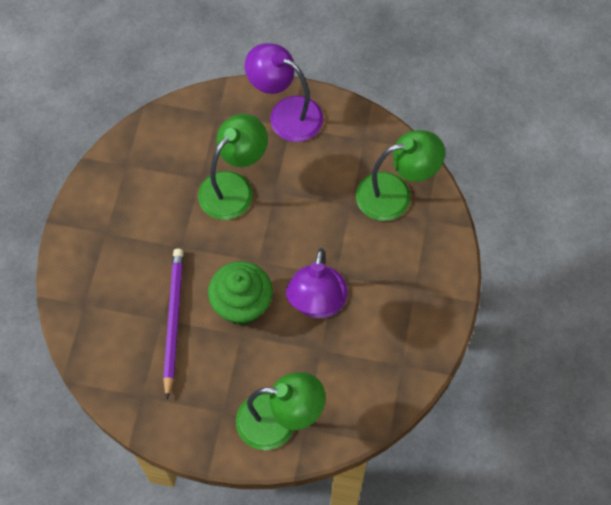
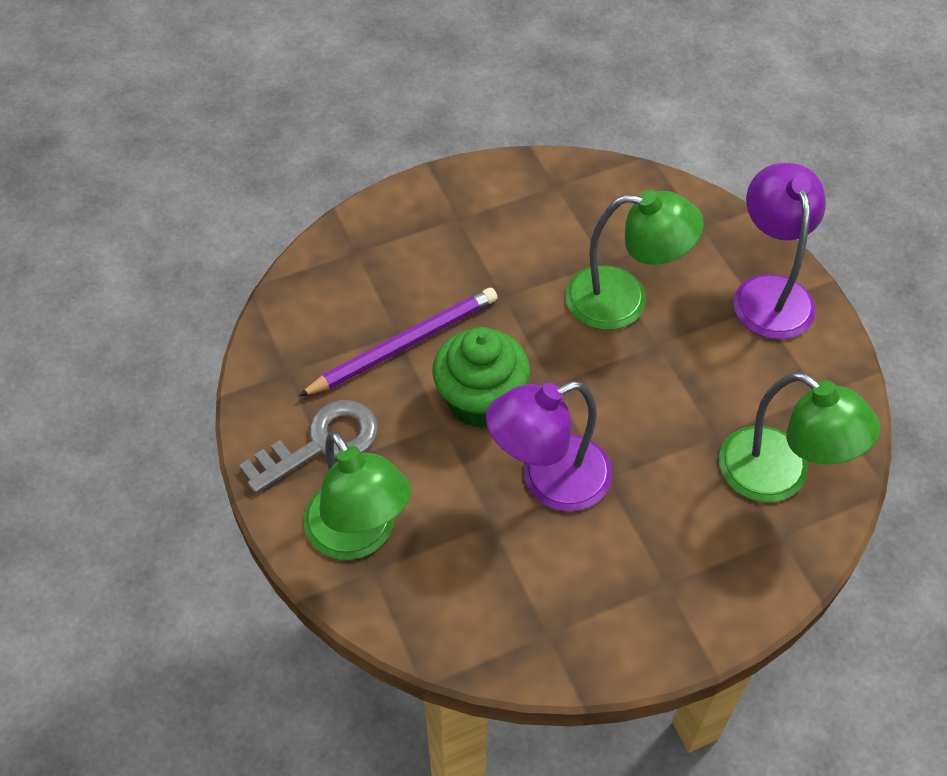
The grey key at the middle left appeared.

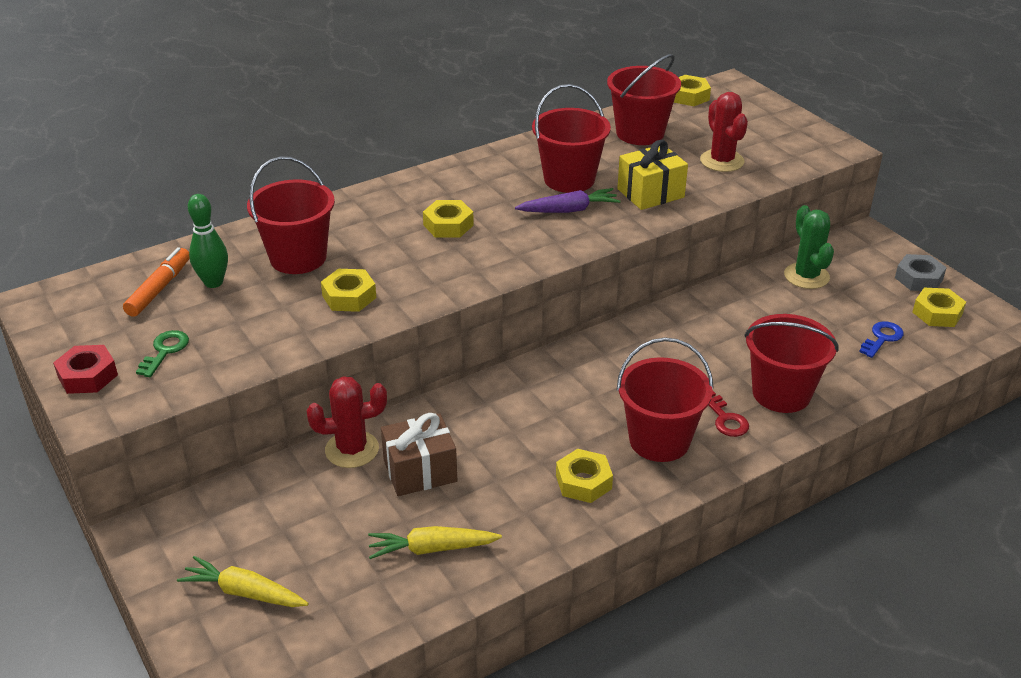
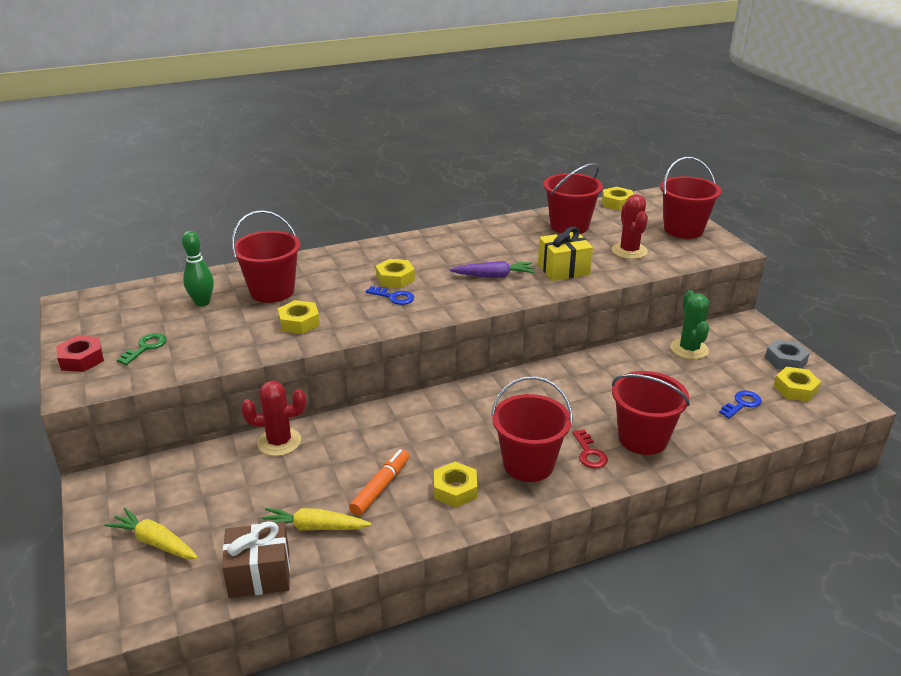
The blue key (no. 1 from left) at the centre appeared.
The orange marker moved from the middle left to the bottom centre.
The brown gift moved from the bottom centre to the bottom left.
The red bucket (no. 2 from left in the first image) moved from the top centre to the top right.

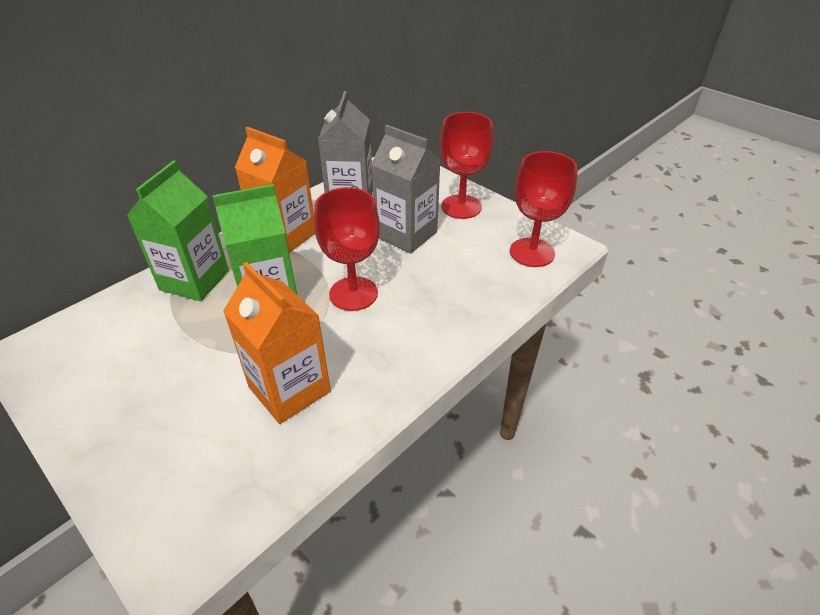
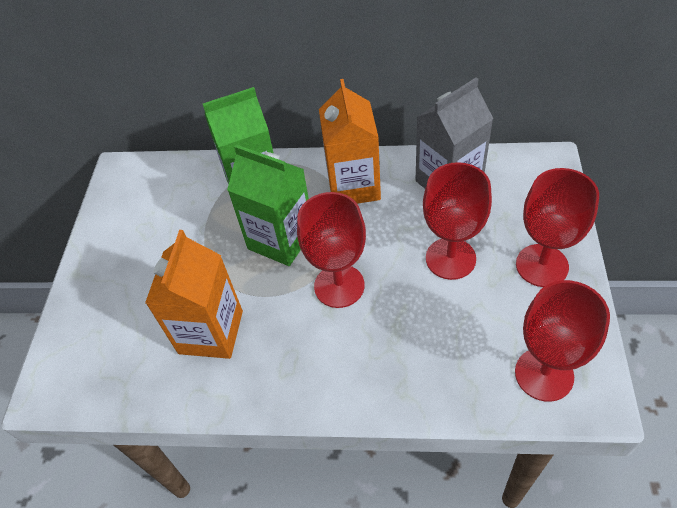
The grey carton (no. 2 from left) at the top centre was replaced by the red goblet (no. 2 from left) at the middle right.

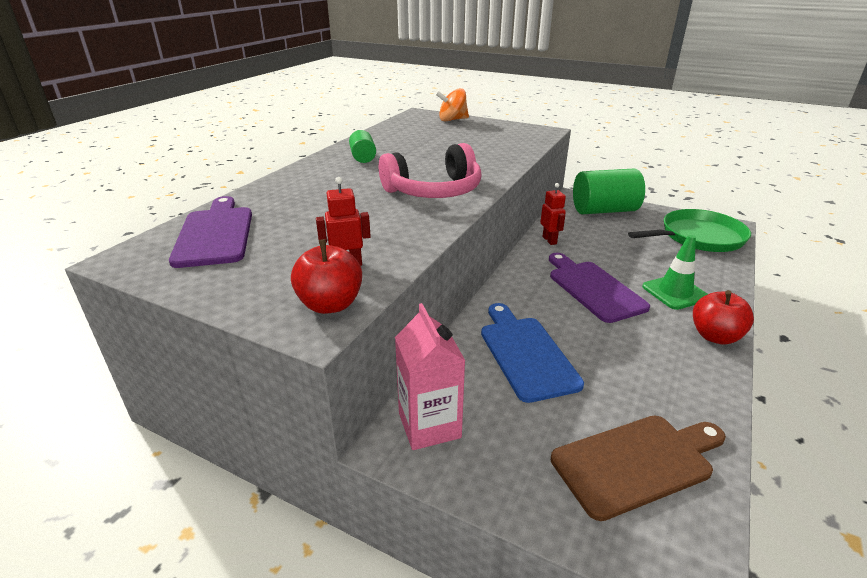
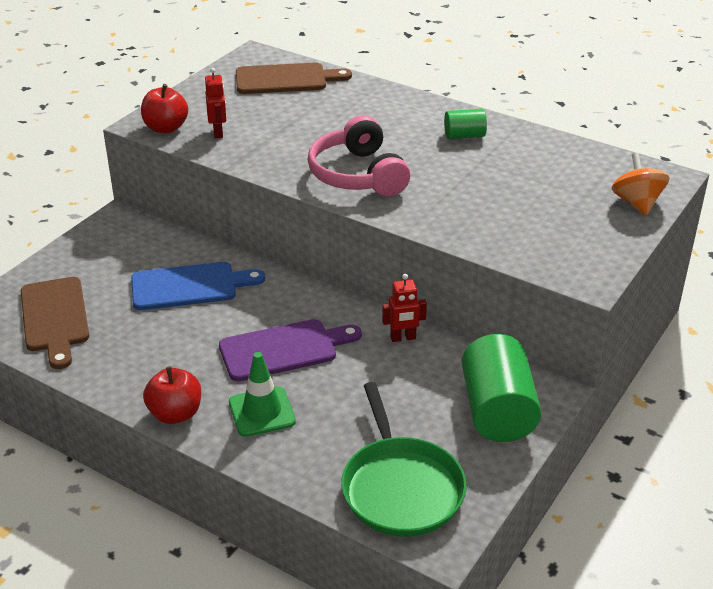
The pink carton at the centre disappeared.
The purple cutting board (no. 1 from left) at the middle left became the brown cutting board (no. 2 from left) at the top centre.

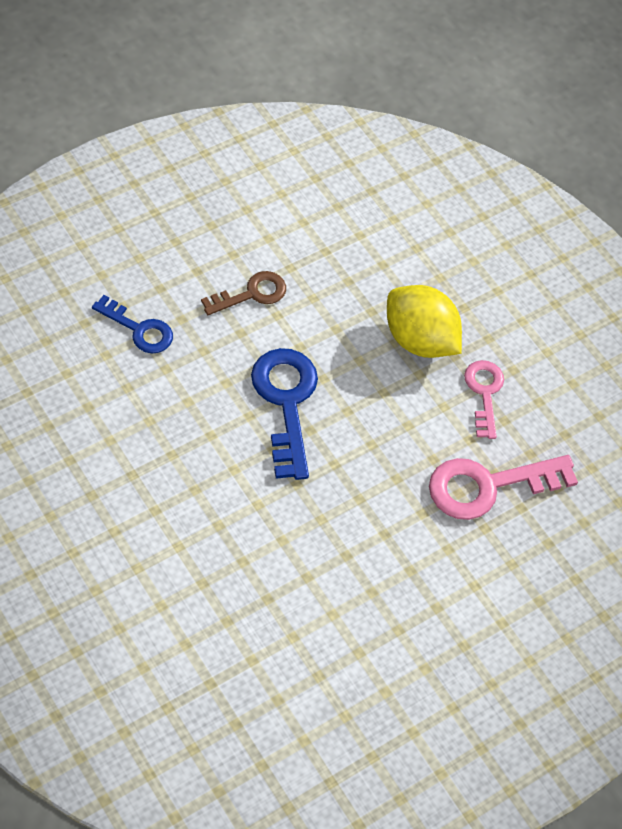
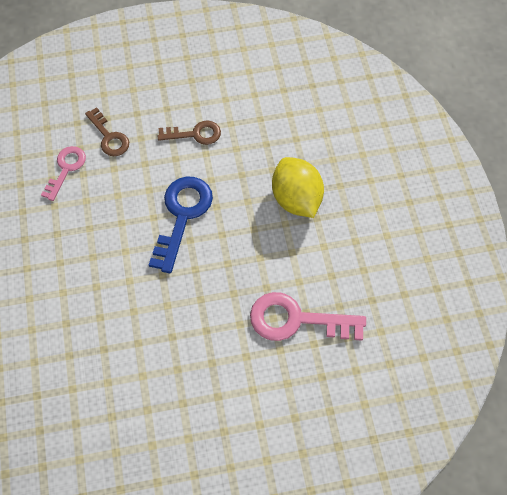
The pink key (no. 1 from left) moved from the middle right to the middle left.
The blue key (no. 1 from left) at the middle left became the brown key (no. 1 from left) at the top left.

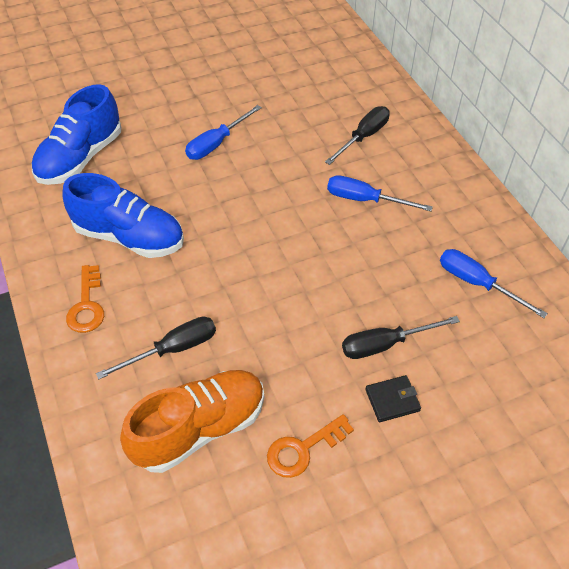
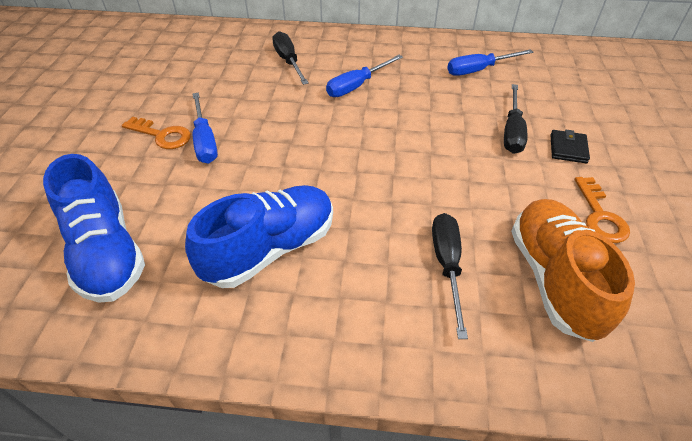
The orange key (no. 1 from left) moved from the middle left to the top left.

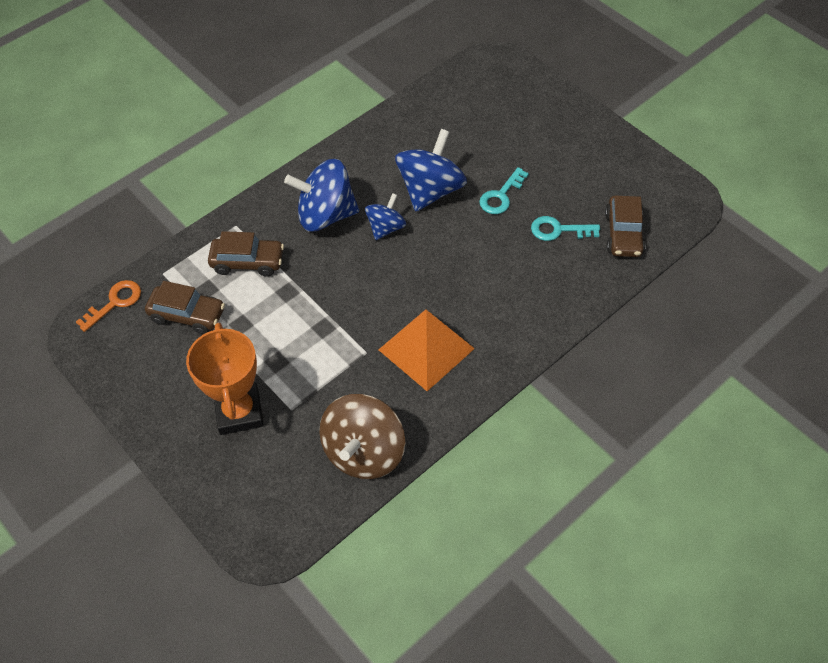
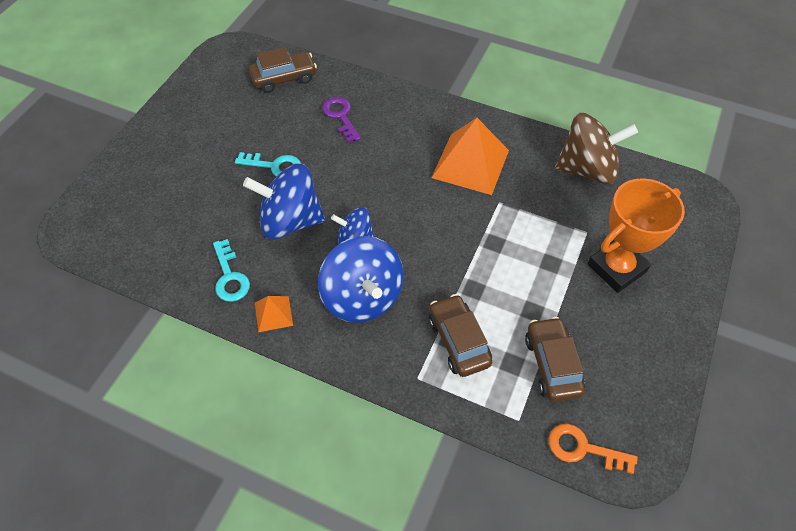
The orange pyramid (no. 1 from left) at the centre appeared.
The purple key at the top centre appeared.
The turquoise key (no. 2 from left in the first image) moved from the middle right to the middle left.

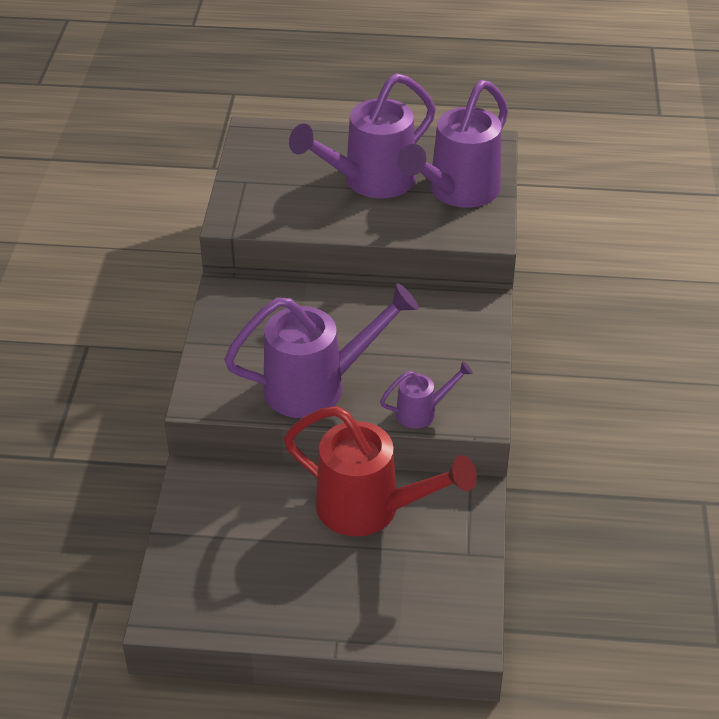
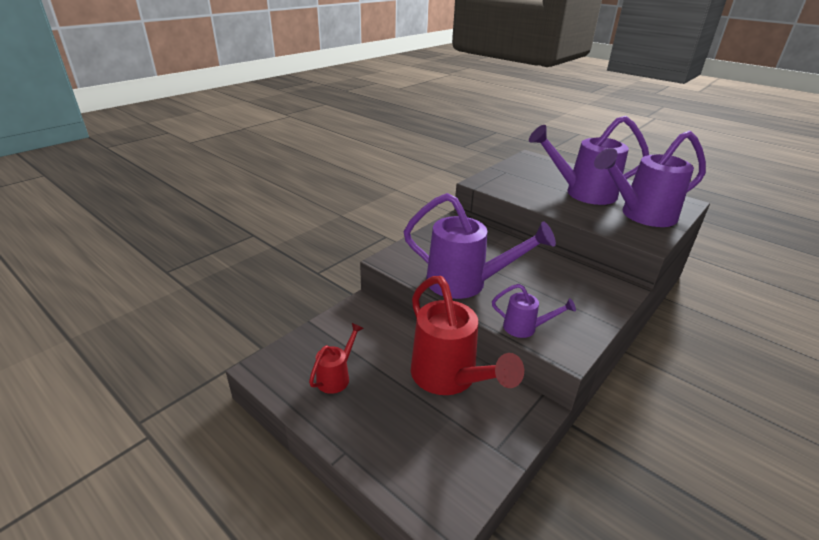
The red watering can (no. 1 from left) at the centre appeared.

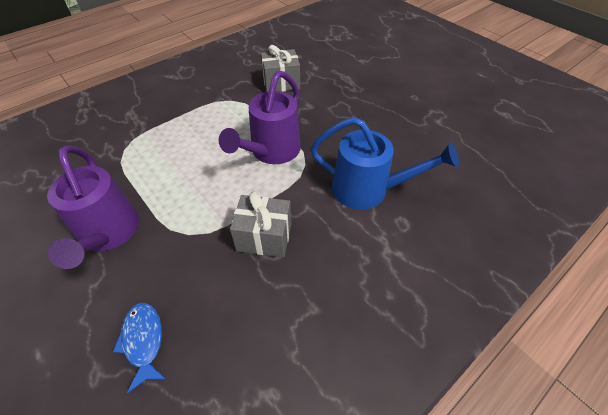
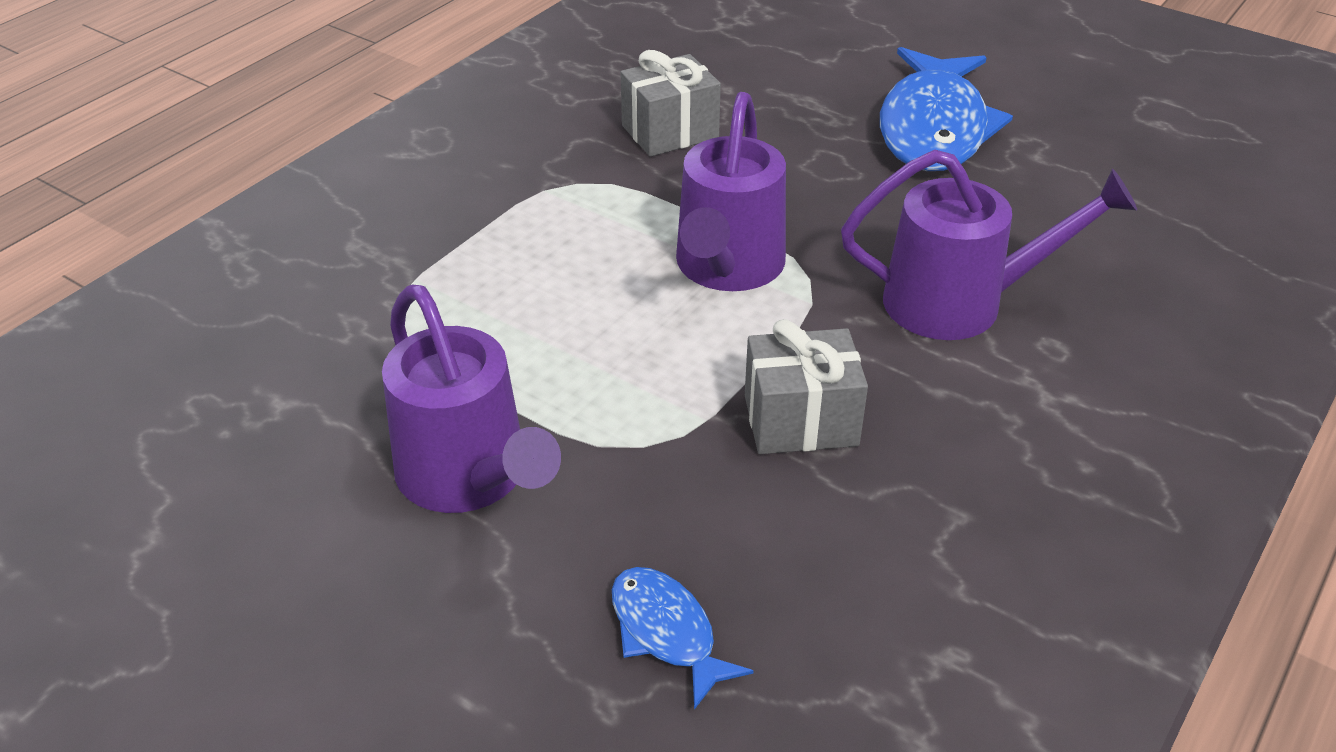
The blue fish (no. 2 from left) at the top right appeared.
The blue watering can at the centre became the purple watering can (no. 3 from left) at the top right.

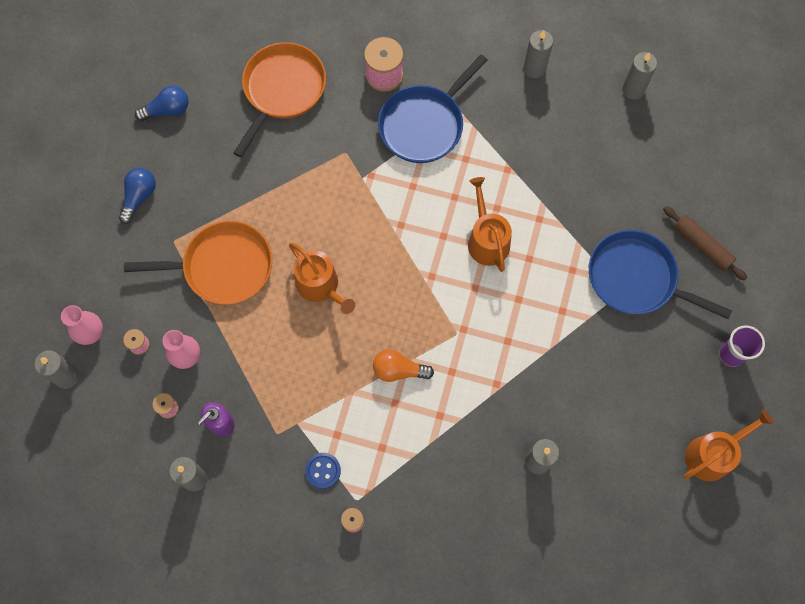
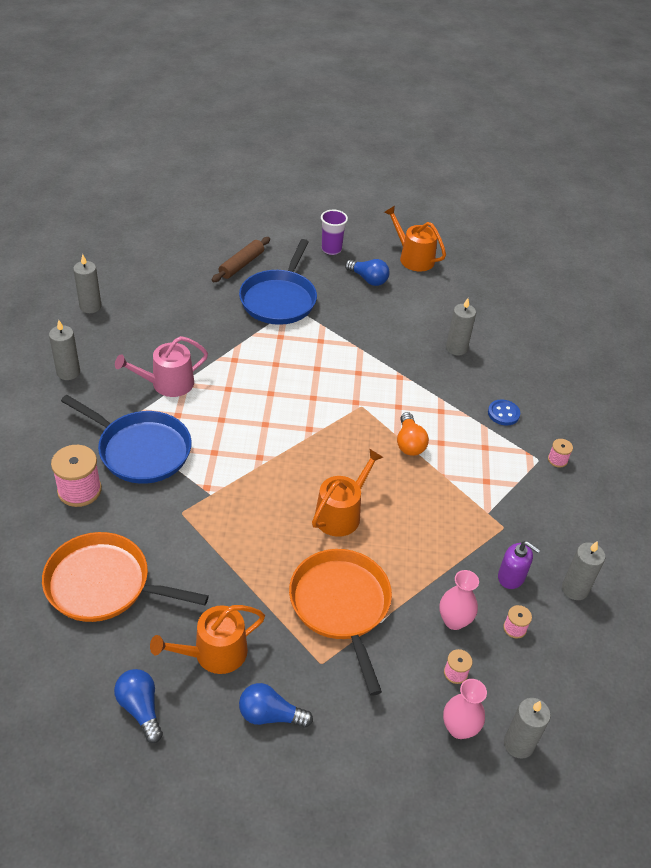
The pink watering can at the middle left appeared.
The blue light bulb (no. 3 from left) at the top centre appeared.
The blue button moved from the bottom centre to the middle right.
The orange watering can (no. 2 from left in the first image) moved from the centre to the bottom left.

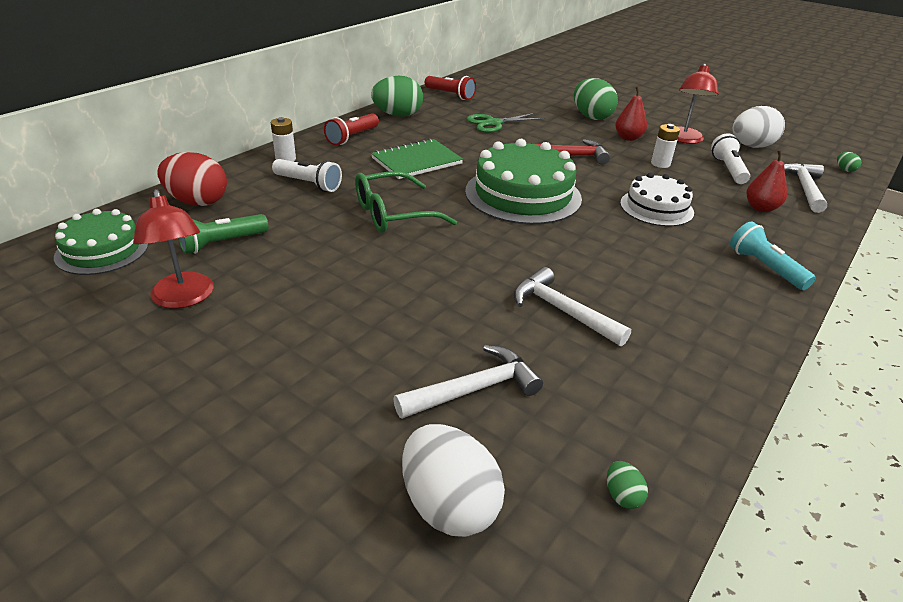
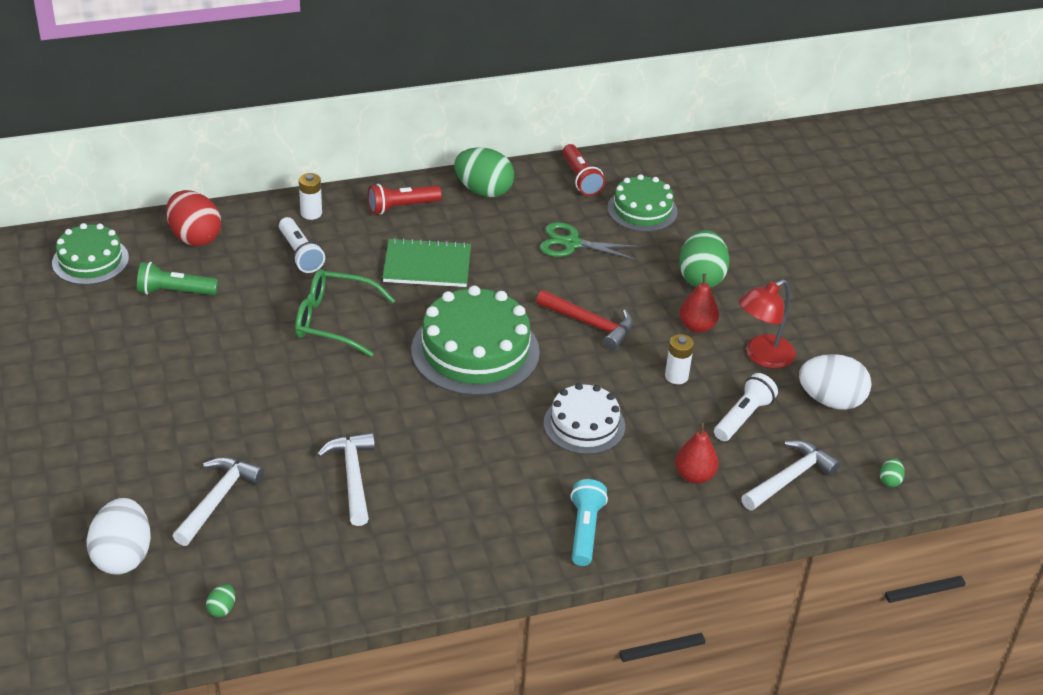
The red lamp (no. 1 from left) at the middle left disappeared.
The green cake (no. 3 from left) at the top centre appeared.
The white hammer (no. 1 from left) at the centre turned 75 degrees counterclockwise.

